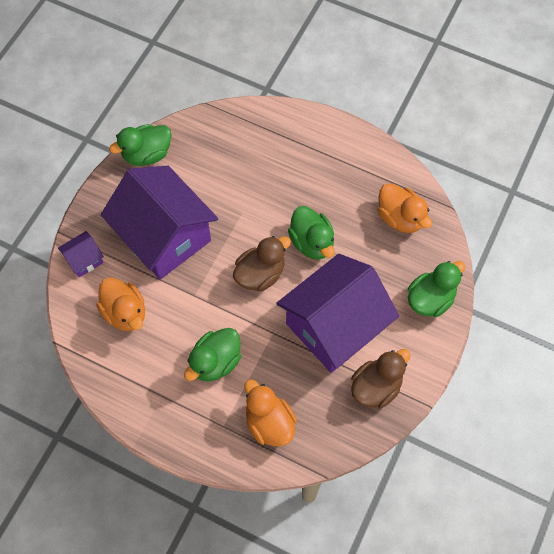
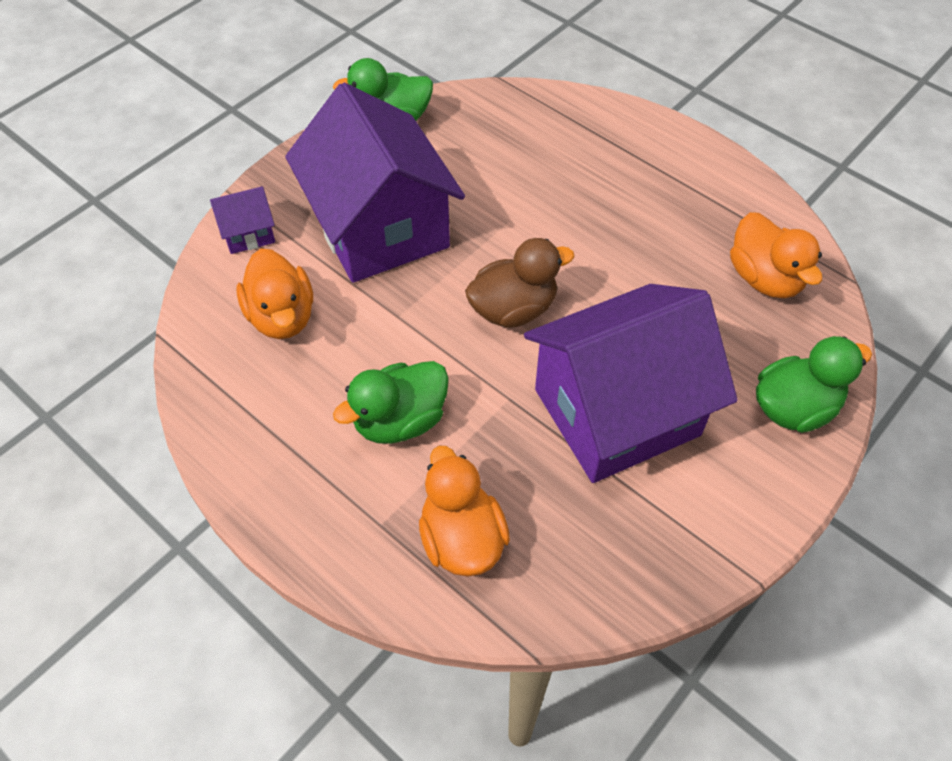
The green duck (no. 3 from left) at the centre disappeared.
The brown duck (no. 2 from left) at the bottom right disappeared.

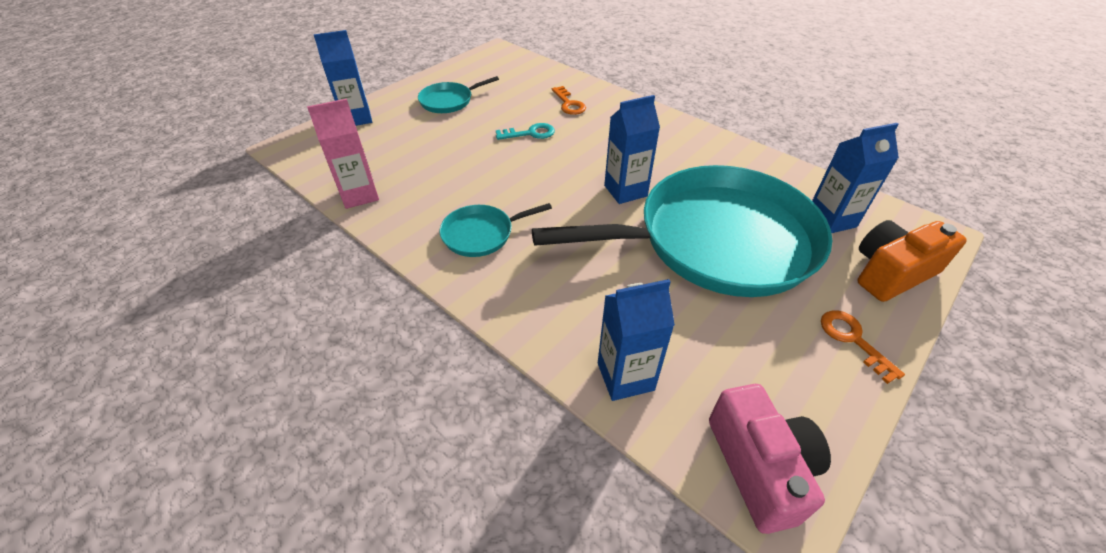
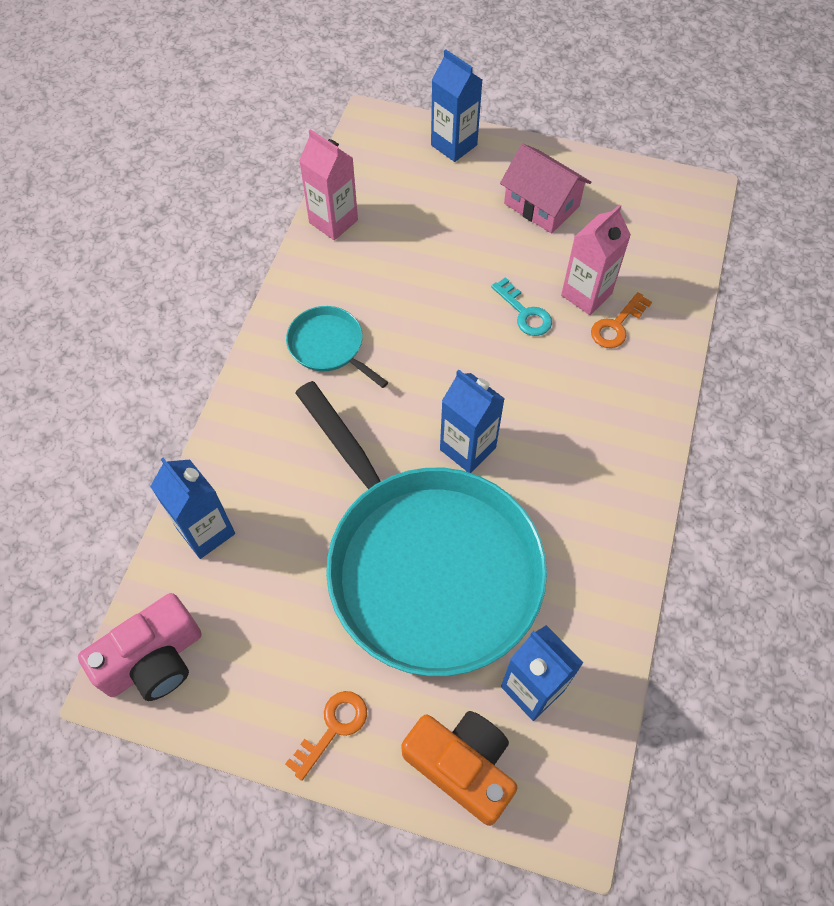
The pink carton (no. 2 from left) at the top right appeared.
The turquoise pan (no. 1 from left) at the top centre was replaced by the pink house at the top centre.

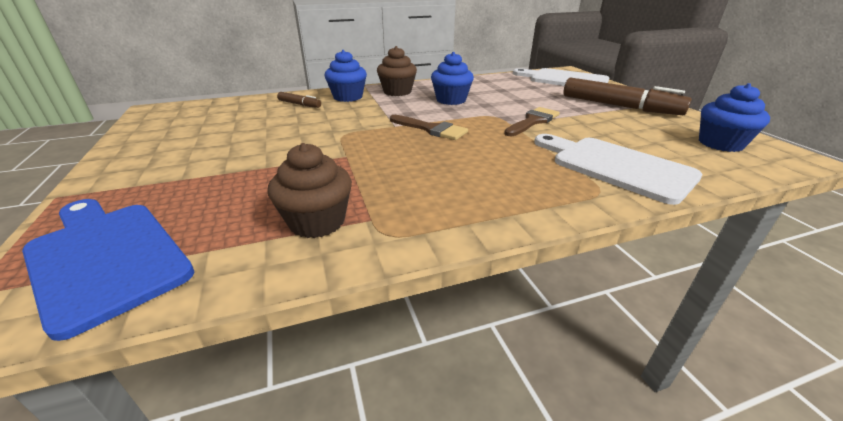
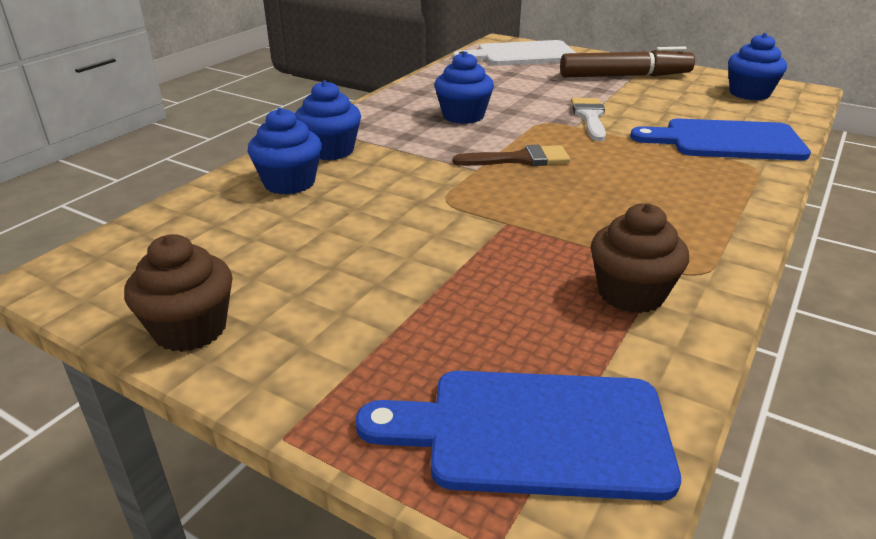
The brown cupcake (no. 2 from left in the first image) moved from the top centre to the middle left.
The brown marker (no. 1 from left) at the top centre was replaced by the blue cupcake (no. 1 from left) at the top left.
The brown brush (no. 2 from left) at the top centre became the white brush at the top right.
The white cutting board (no. 2 from left) at the middle right became the blue cutting board (no. 2 from left) at the top right.

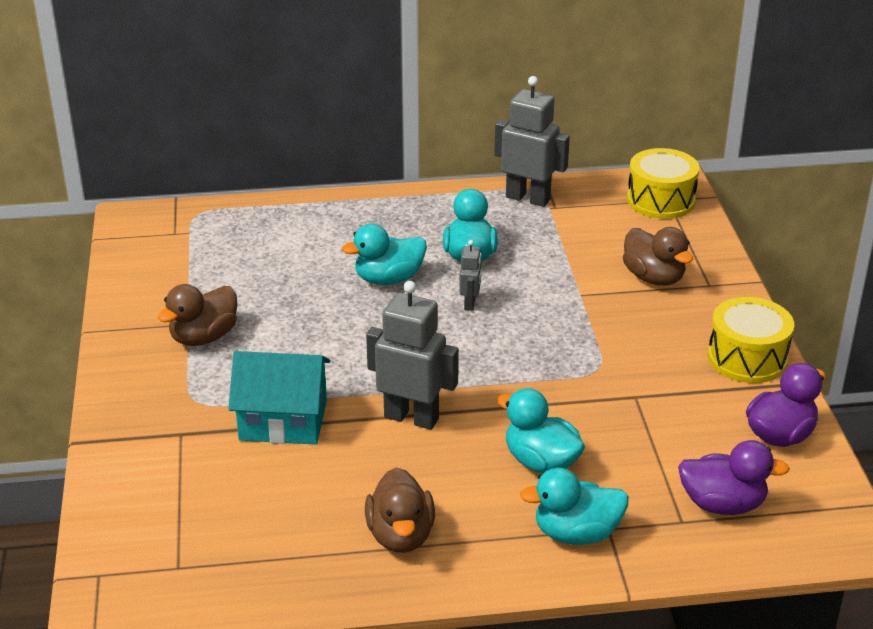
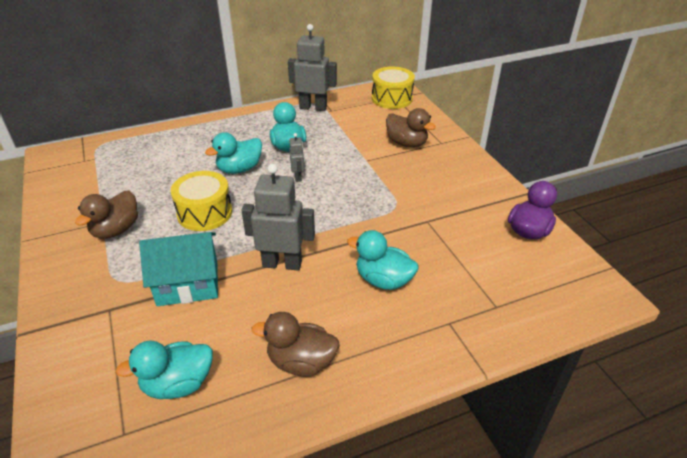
The purple duck (no. 1 from left) at the bottom right disappeared.
The turquoise duck (no. 4 from left in the first image) moved from the bottom centre to the bottom left.
The yellow drum (no. 2 from left in the first image) moved from the middle right to the middle left.
The brown duck (no. 2 from left) at the bottom centre turned 120 degrees clockwise.

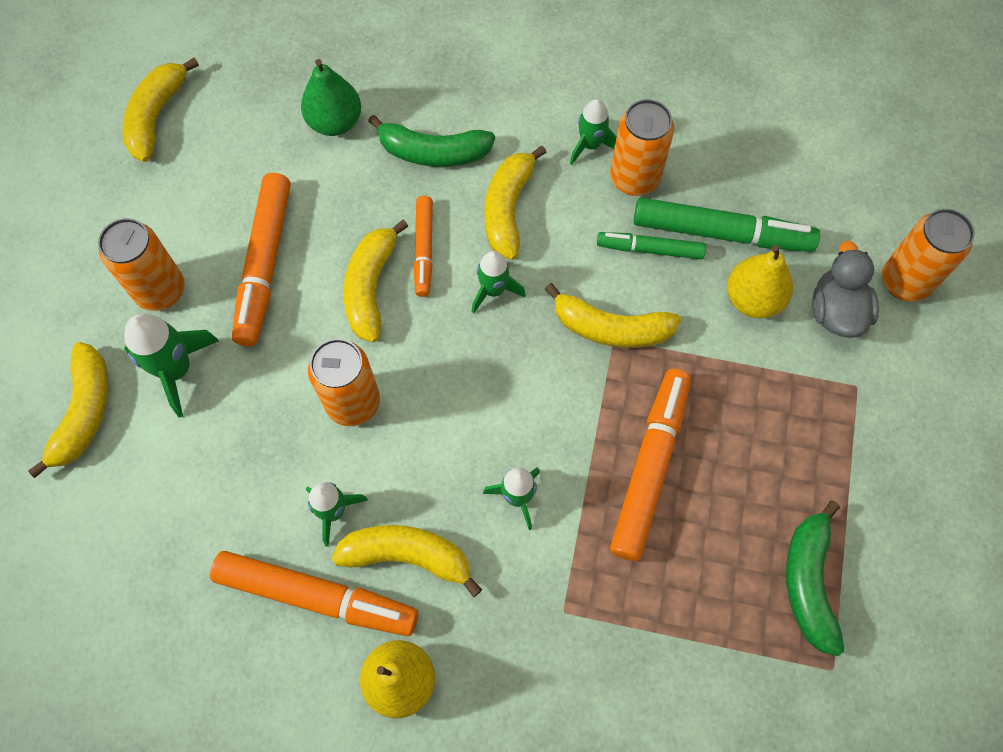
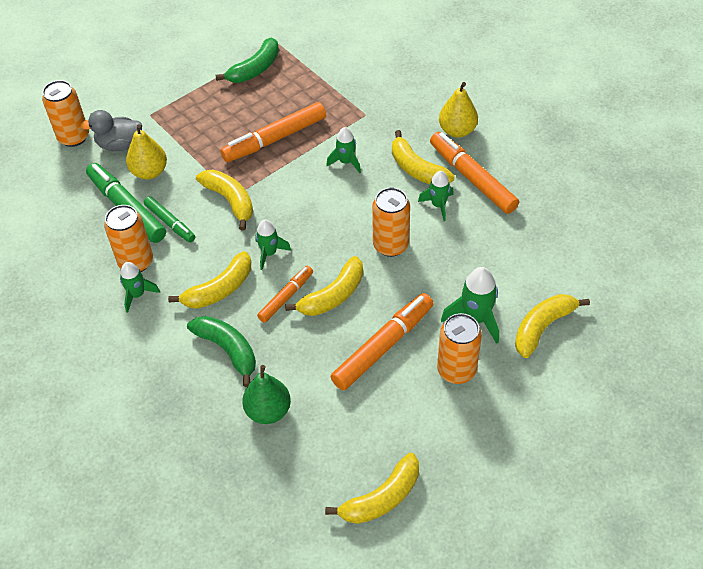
The grey duck at the middle right turned 45 degrees clockwise.

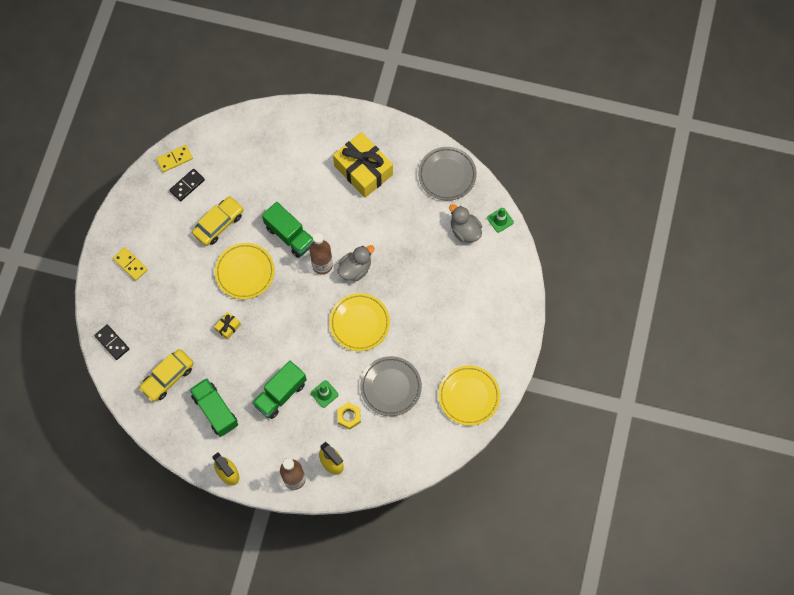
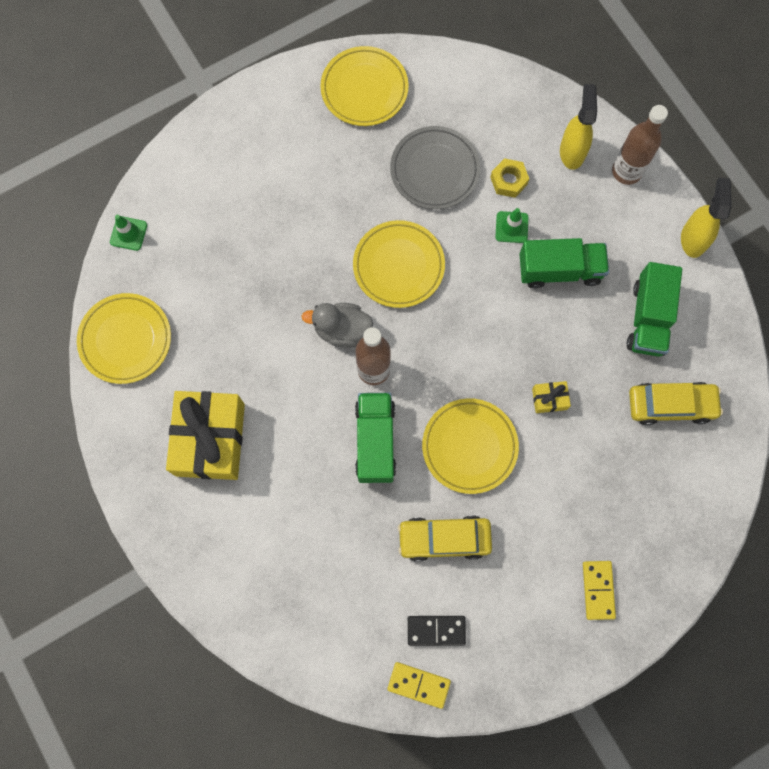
The black domino (no. 1 from left) at the middle left disappeared.
The grey duck (no. 2 from left) at the centre disappeared.
The grey plate (no. 2 from left) at the top centre became the yellow plate (no. 1 from left) at the middle left.

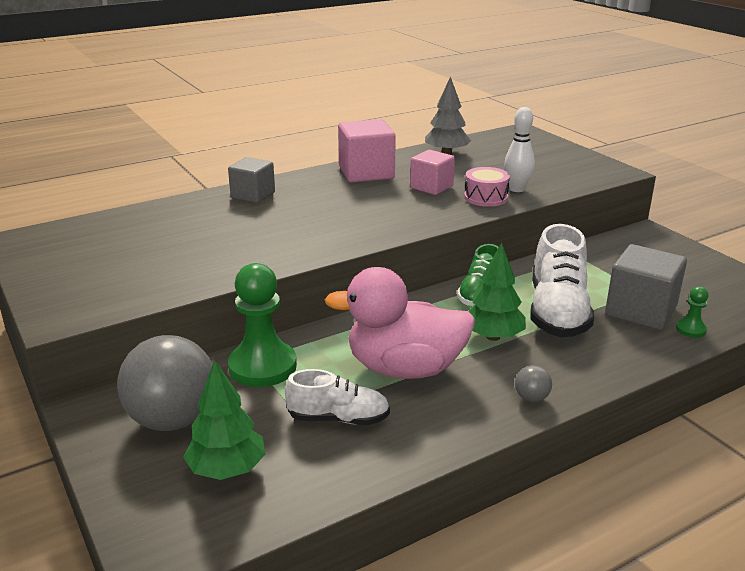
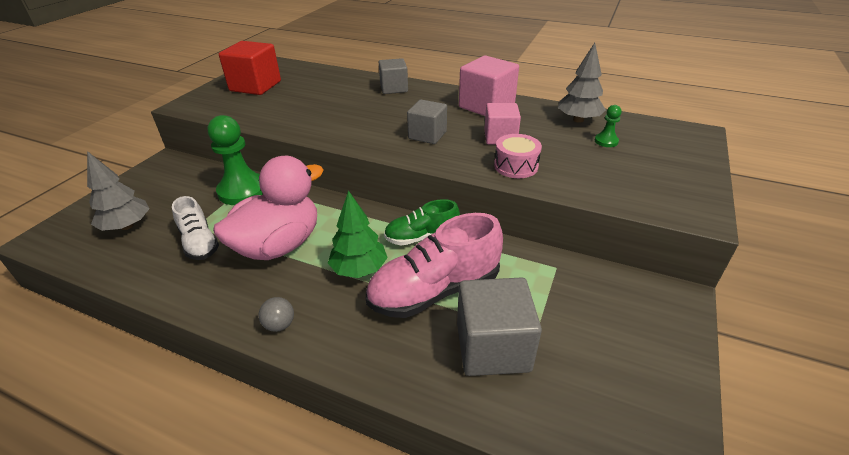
The grey ball (no. 1 from left) at the bottom left disappeared.
The white bowling pin at the top right disappeared.
The red cube at the top left appeared.
The grey cube (no. 2 from left) at the top centre appeared.
The green pawn (no. 2 from left) moved from the middle right to the top right.
The green tree (no. 1 from left) at the bottom left became the grey tree (no. 1 from left) at the middle left.
The white shoe (no. 2 from left) at the middle right became the pink shoe at the centre.
The pink duck at the centre turned 75 degrees clockwise.

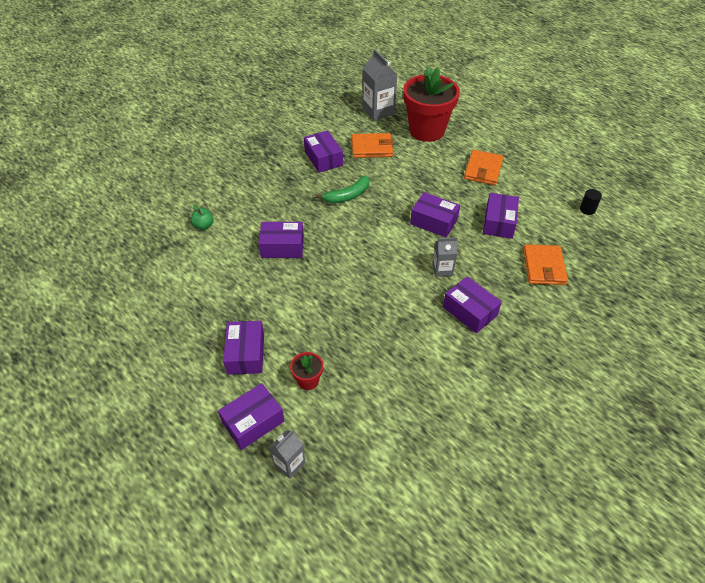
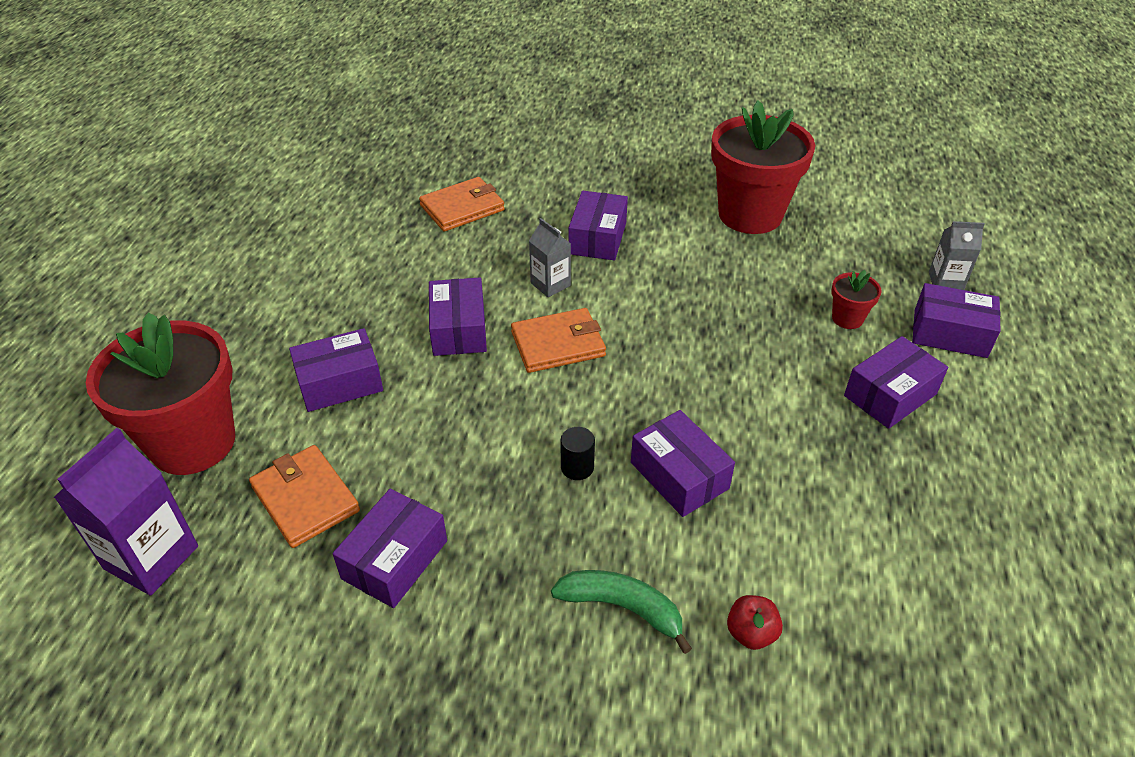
The red flower pot (no. 2 from left) at the top right appeared.
The green banana moved from the top centre to the bottom centre.
The orange wallet (no. 2 from left in the first image) moved from the top right to the centre.
The purple box (no. 7 from left in the first image) moved from the middle right to the middle left.
The black cylinder moved from the middle right to the centre.
The green apple at the middle left became the red apple at the bottom centre.
The grey carton (no. 2 from left) at the top centre became the purple carton at the bottom left.

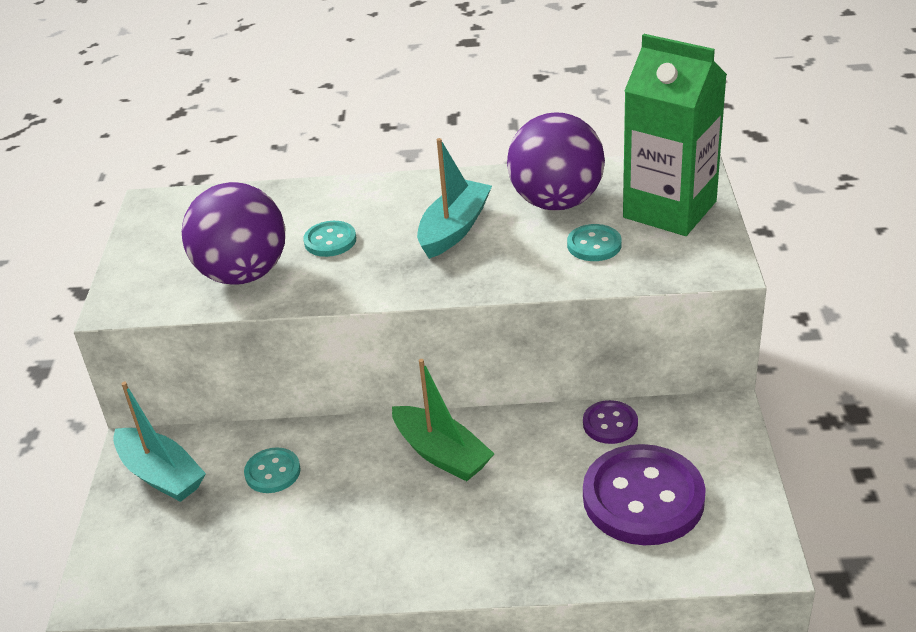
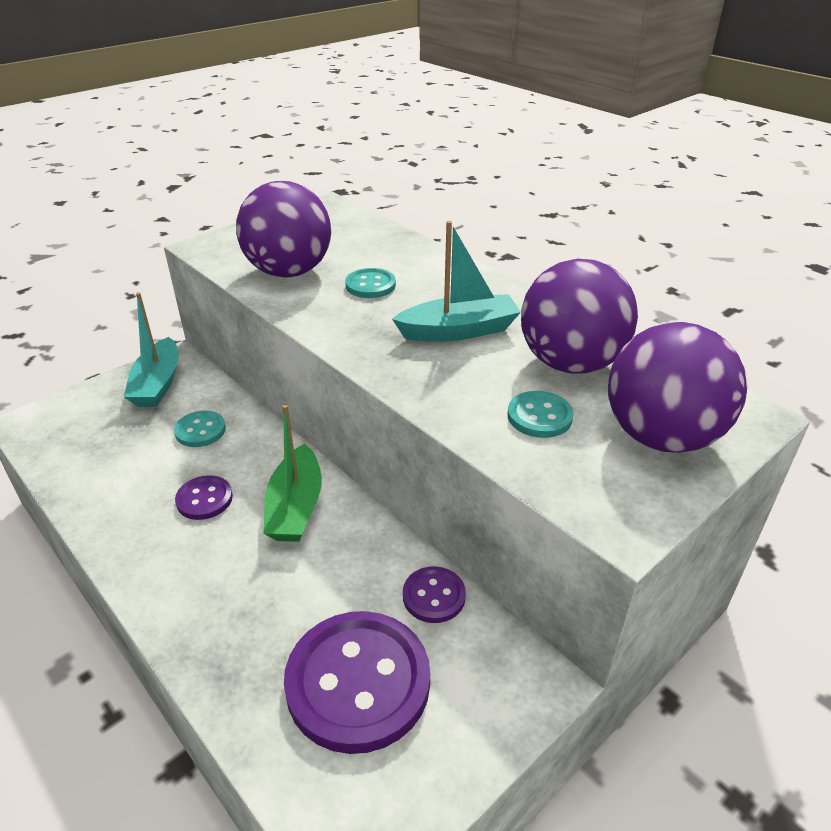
The purple button (no. 1 from left) at the middle left appeared.
The green carton at the top right was replaced by the purple ball (no. 3 from left) at the middle right.

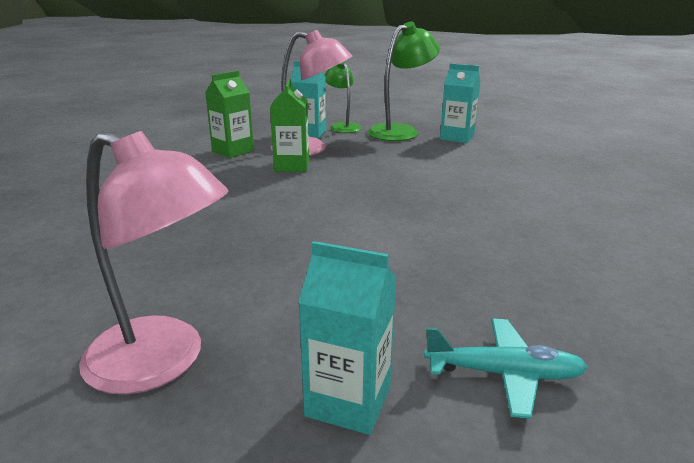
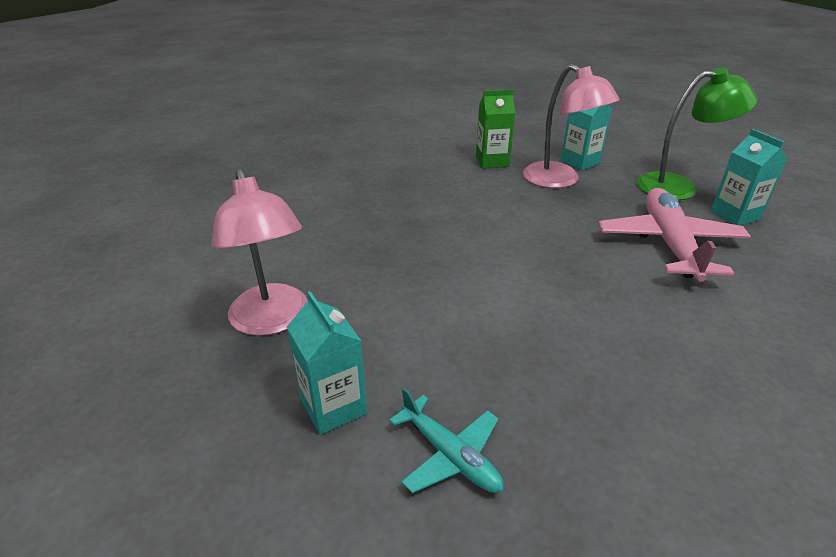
The green carton (no. 2 from left) at the top centre disappeared.
The green lamp (no. 1 from left) at the top centre disappeared.
The pink plane at the middle right appeared.

